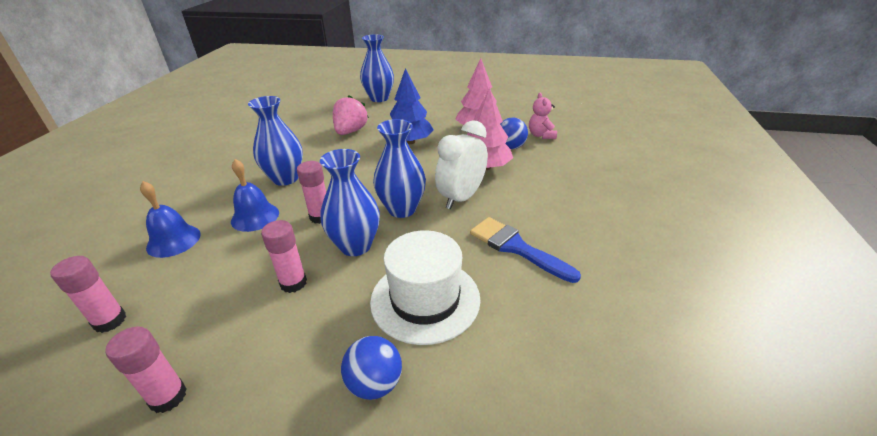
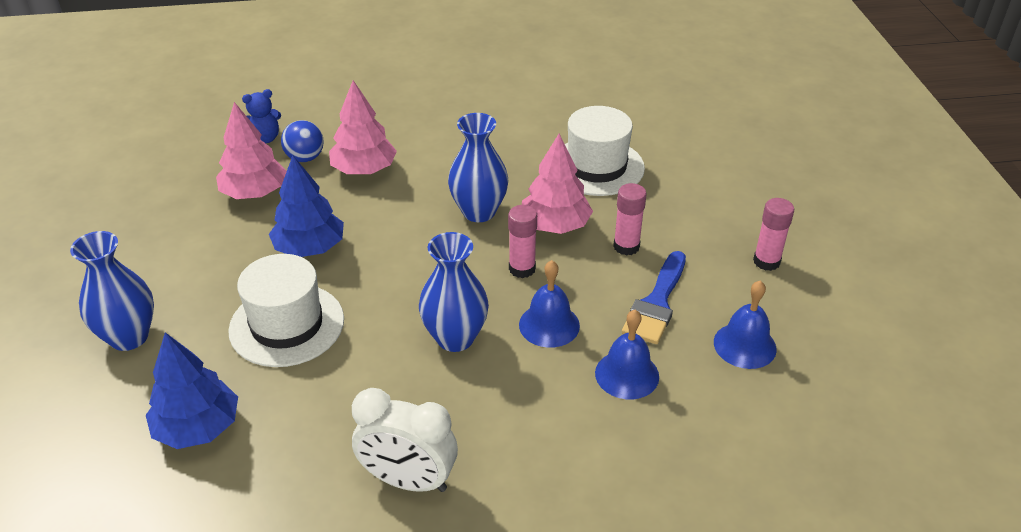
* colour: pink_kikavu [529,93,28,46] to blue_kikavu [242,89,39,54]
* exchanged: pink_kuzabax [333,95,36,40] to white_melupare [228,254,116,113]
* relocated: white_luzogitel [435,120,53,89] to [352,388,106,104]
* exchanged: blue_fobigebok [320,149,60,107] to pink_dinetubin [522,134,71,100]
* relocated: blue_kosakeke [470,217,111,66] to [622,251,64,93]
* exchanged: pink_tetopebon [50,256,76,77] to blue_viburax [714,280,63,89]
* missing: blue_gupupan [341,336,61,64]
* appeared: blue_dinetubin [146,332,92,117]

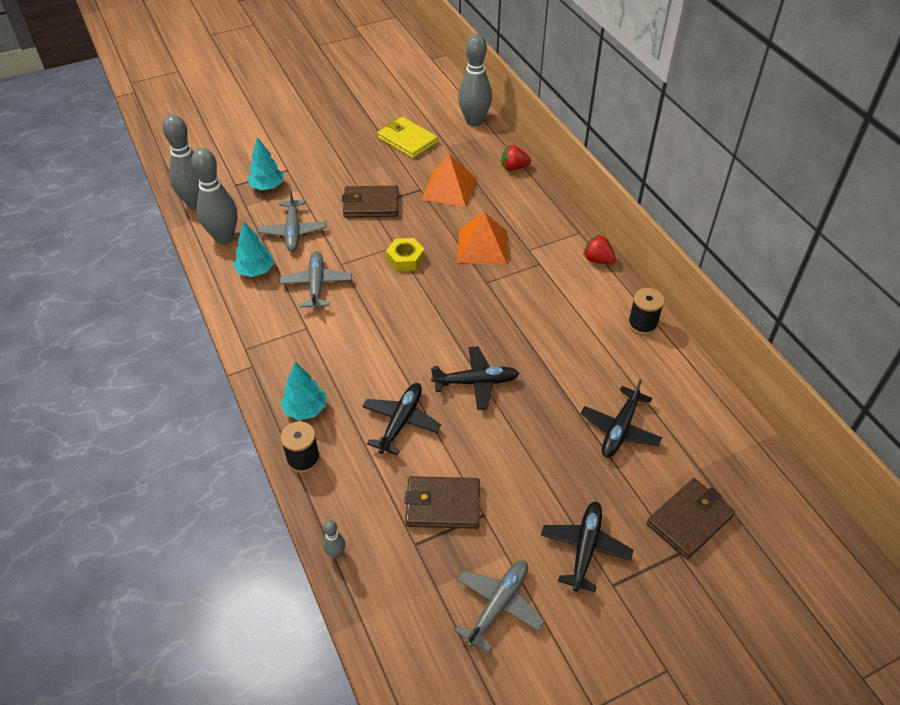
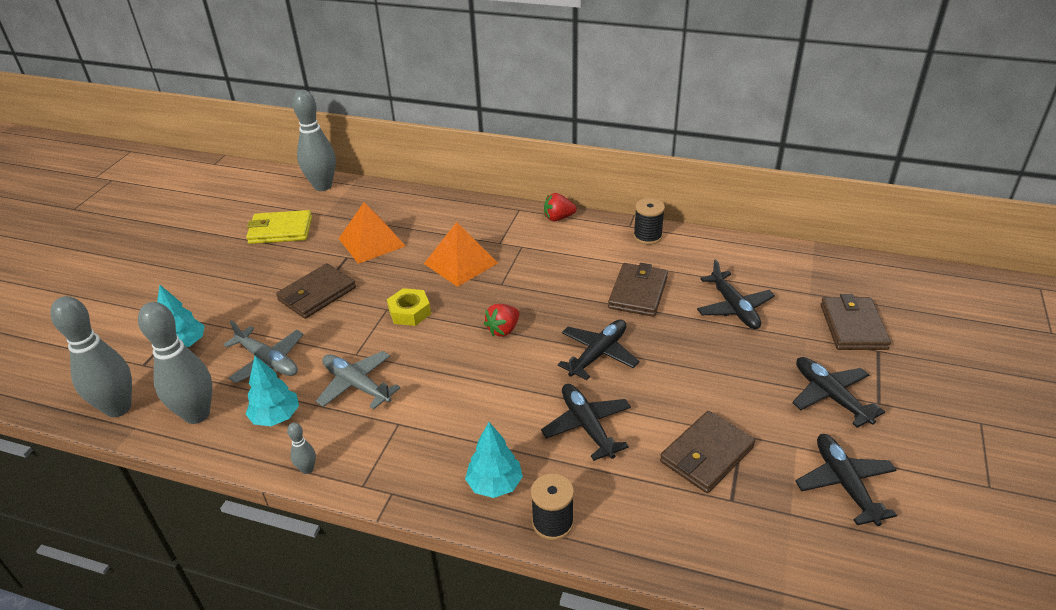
* relocated: red_kuzabax [502,145,29,26] to [484,304,35,32]
* relocated: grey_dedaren [323,520,22,39] to [287,422,29,52]
* colour: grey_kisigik [455,560,89,93] to black_kisigik [796,434,101,92]
* appeared: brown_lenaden [608,263,60,54]

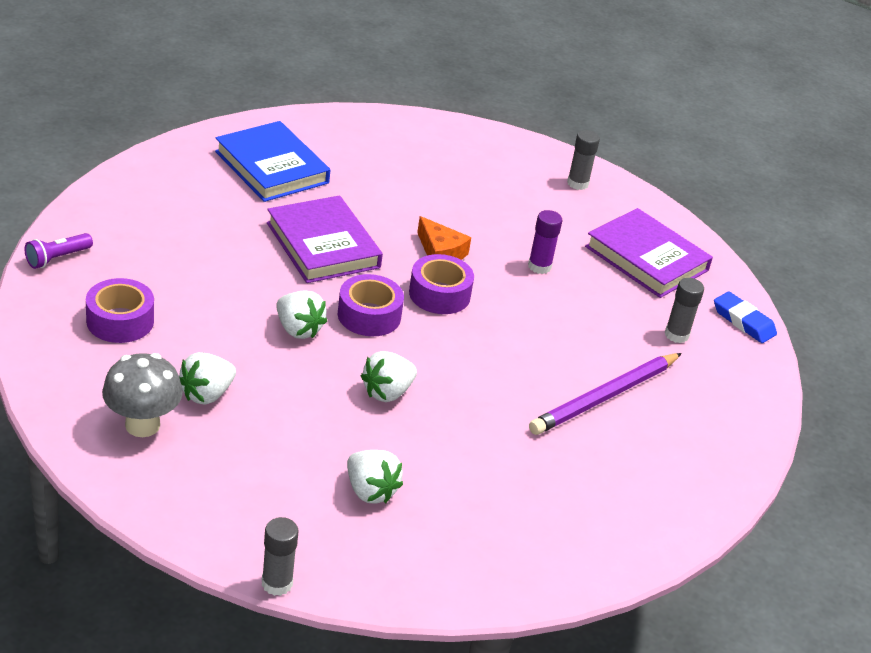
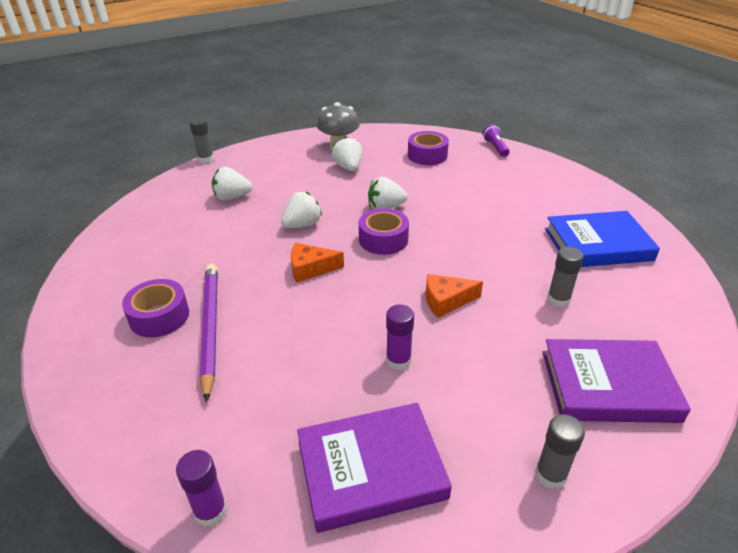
* relocated: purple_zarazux [267,196,116,87] to [543,339,148,84]
* relocated: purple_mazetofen [409,254,65,60] to [122,279,67,58]
* relocated: grey_tetopebon [665,278,39,65] to [547,247,37,61]
* exchanged: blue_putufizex [714,291,63,52] to purple_tetopebon [176,450,51,77]
* spun: white_kuzabax [361,351,56,51] = [281,192,41,36] 60 degrees clockwise
* appeared: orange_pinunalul [291,243,53,40]

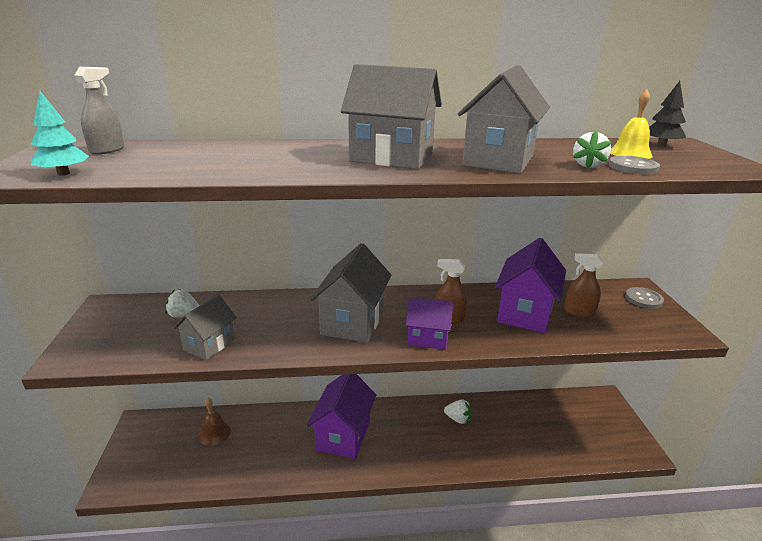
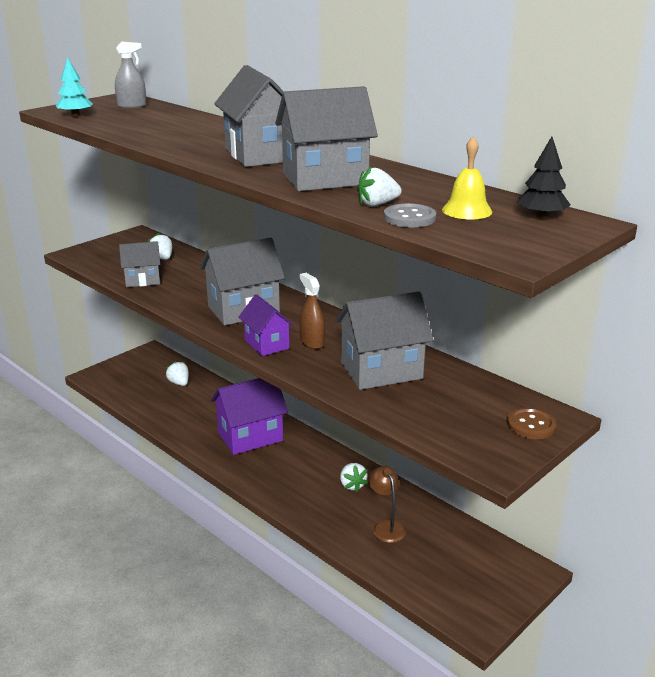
* colour: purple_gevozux [495,238,71,95] to grey_gevozux [335,292,98,98]
* missing: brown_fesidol [564,253,39,64]
* colour: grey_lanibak [625,287,39,22] to brown_lanibak [507,408,49,31]
* exchanged: brown_viburax [198,397,33,49] to white_kuzabax [165,361,24,25]
* appeared: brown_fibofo [368,466,38,77]

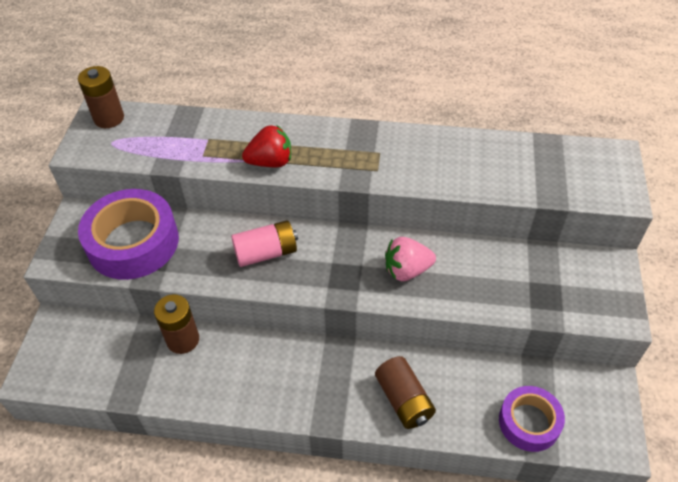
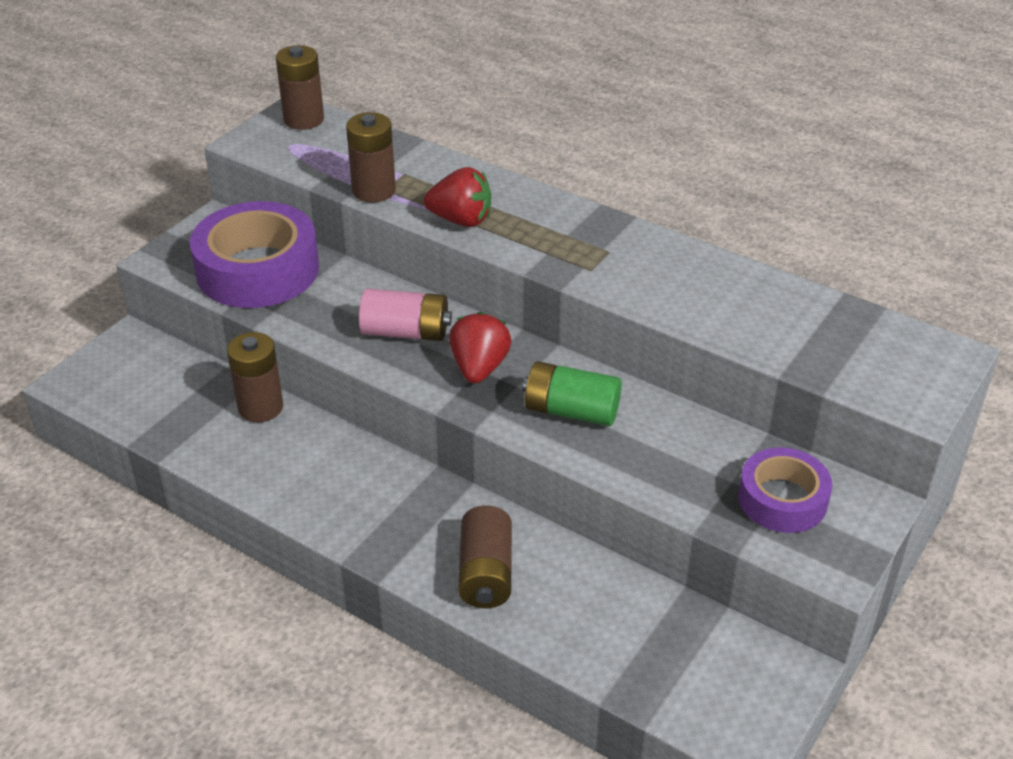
* exchanged: pink_kuzabax [385,237,51,44] to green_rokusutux [523,361,99,65]
* relocated: purple_mazetofen [499,386,66,66] to [738,447,94,86]
* appeared: brown_rokusutux [346,112,50,90]
* appeared: red_kuzabax [449,312,62,71]

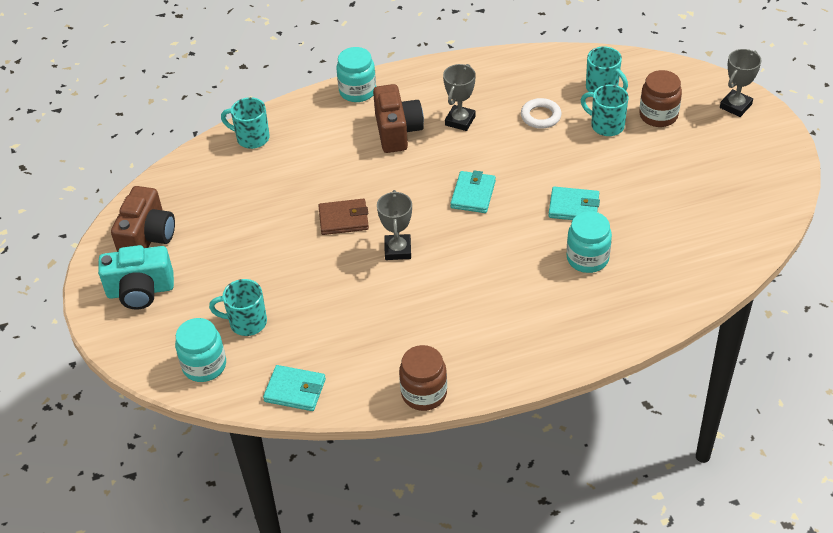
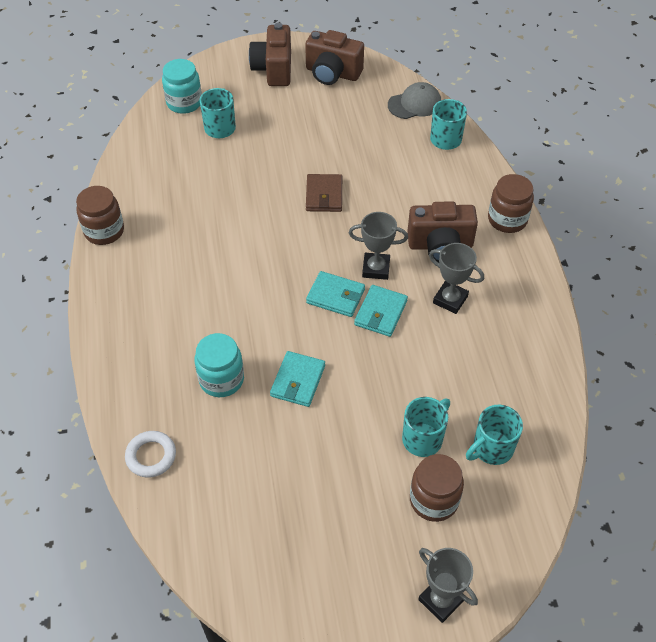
* colour: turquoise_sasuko [336,47,40,55] to brown_sasuko [488,174,46,59]
* relocated: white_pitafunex [521,98,41,31] to [125,431,51,47]
* relocated: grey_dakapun [377,190,35,70] to [349,212,59,68]
* colour: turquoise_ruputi [98,245,76,65] to brown_ruputi [249,23,42,63]
* relocated: turquoise_lenaden [263,365,63,46] to [354,285,54,52]
* appeared: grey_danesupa [388,82,53,37]

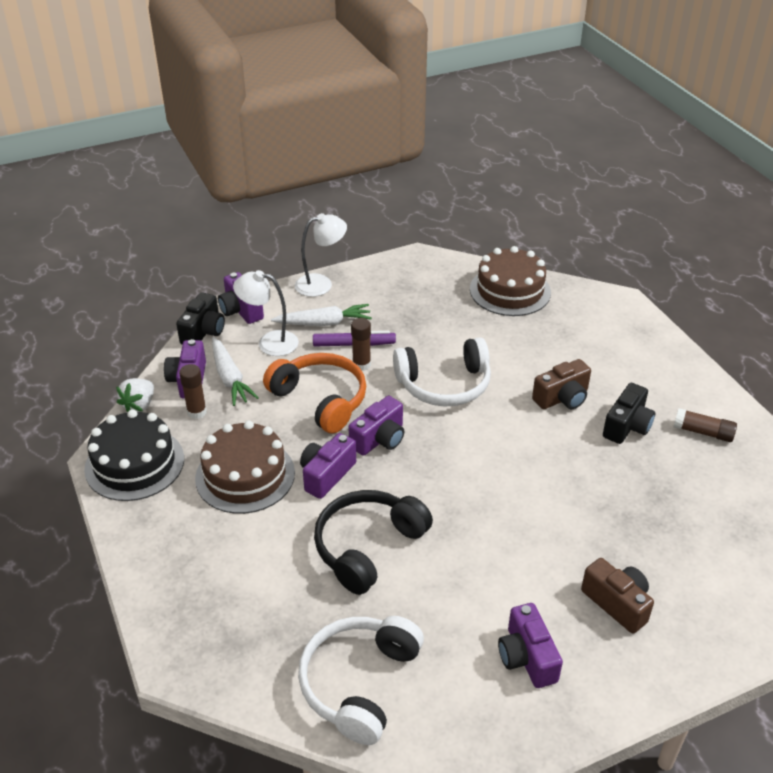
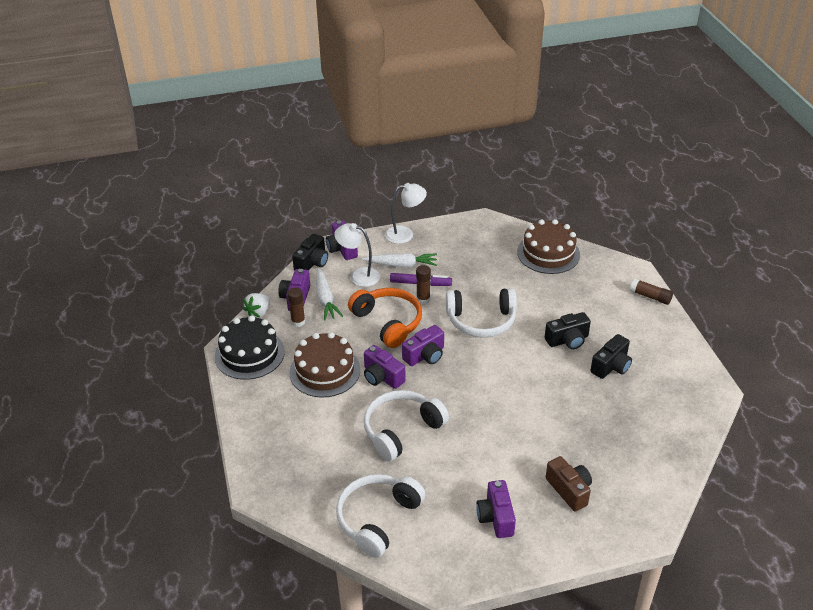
* colour: brown_ruputi [532,359,59,50] to black_ruputi [545,312,46,37]
* relocated: brown_tetopebon [674,408,63,34] to [630,279,43,26]
* spun: purple_ruputi [300,433,56,66] = [364,345,42,44] 90 degrees counterclockwise
* colour: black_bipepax [314,490,119,105] to white_bipepax [364,390,85,71]

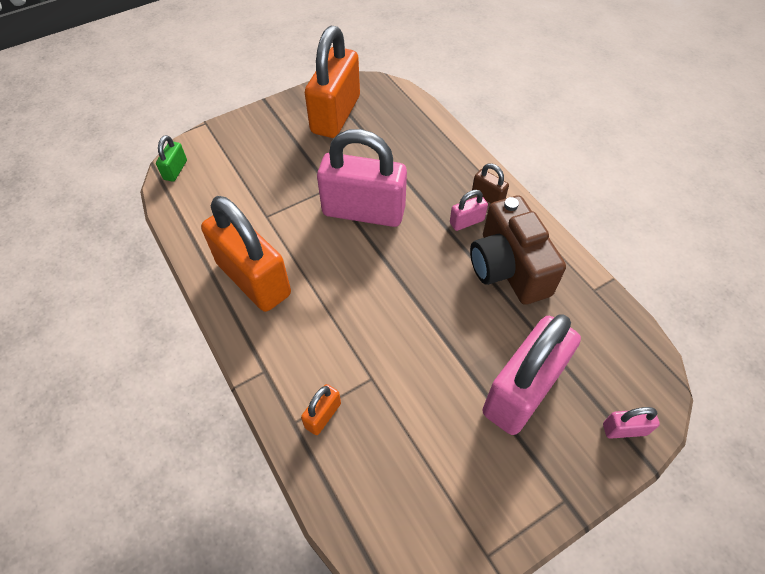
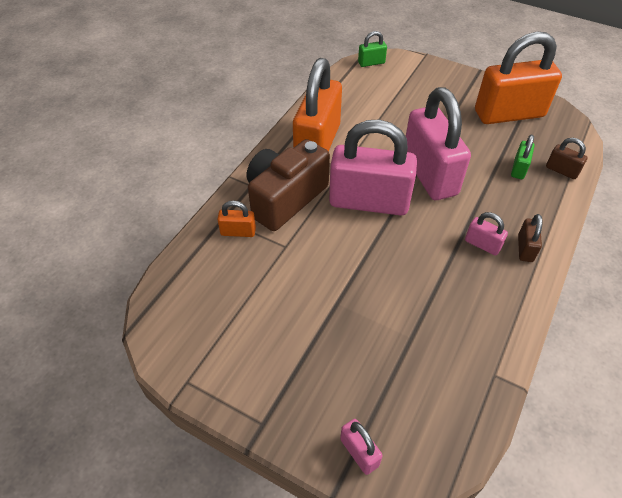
* relocated: brown_ruputi [470,195,96,110] to [247,139,83,92]
* relocated: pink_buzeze [482,314,99,121] to [329,120,88,96]
* appeared: green_buzeze [511,135,24,44]
* appeared: brown_buzeze [546,138,42,41]

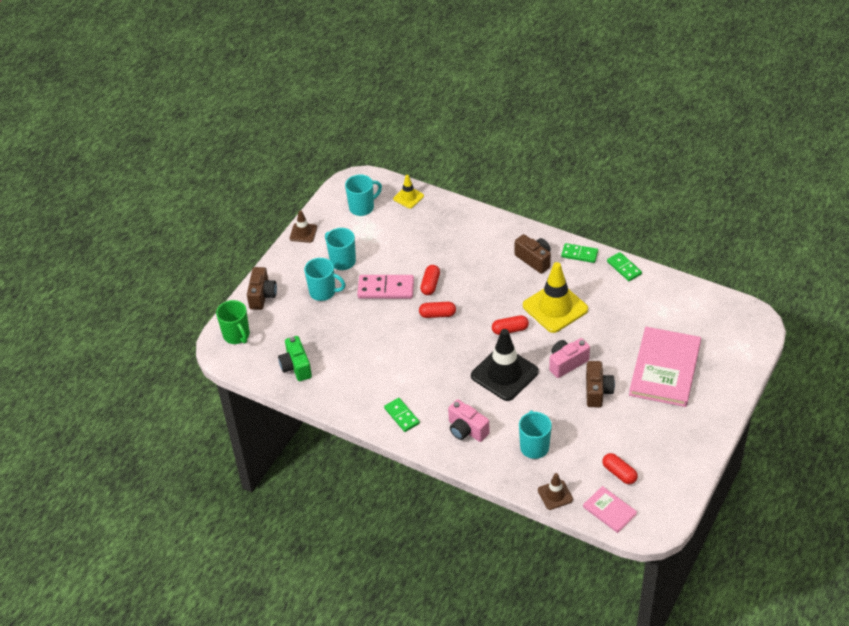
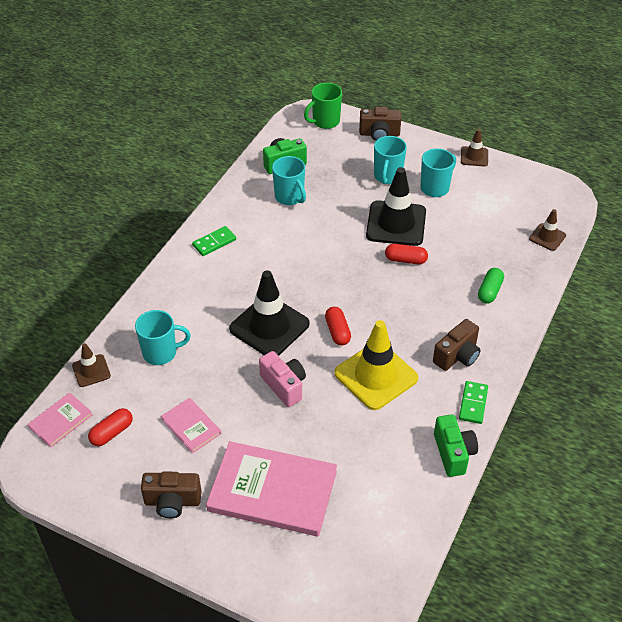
* relocated: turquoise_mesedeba [345,175,37,41] to [272,156,34,49]
* colour: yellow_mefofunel [393,175,31,34] to brown_mefofunel [529,209,37,42]
* exchanged: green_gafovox [607,252,35,29] to green_ruputi [434,414,44,63]
* exchanged: pink_gafovox [357,275,57,24] to black_mefofunel [366,167,60,79]
* missing: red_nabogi [419,302,37,16]
* relocated: brown_ruputi [586,361,29,46] to [141,472,60,46]
* missing: pink_ruputi [448,399,41,43]
* appeared: green_nabogi [478,268,26,35]
* appeared: pink_zarazux [161,398,60,55]

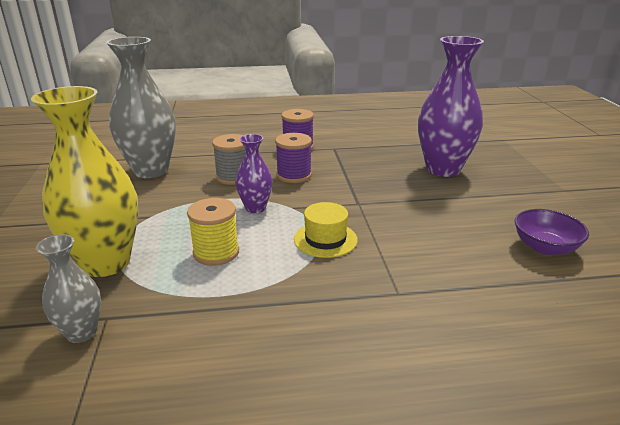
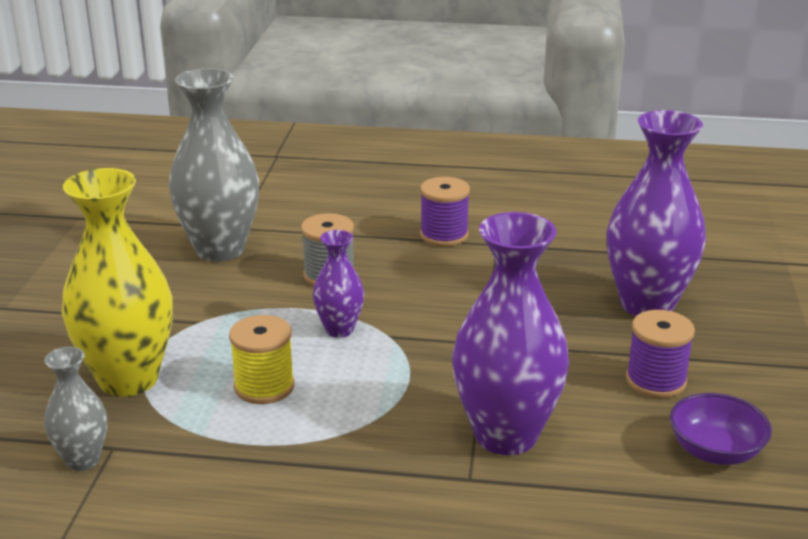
* relocated: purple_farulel [275,133,37,50] to [626,310,69,88]
* missing: yellow_melupare [294,202,64,56]
* appeared: purple_fobigebok [452,212,117,243]

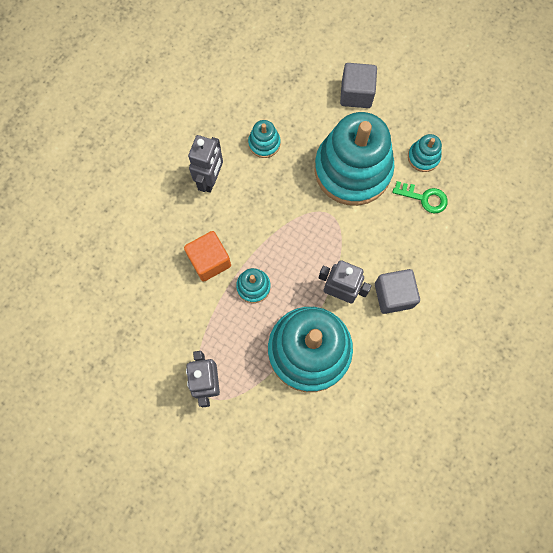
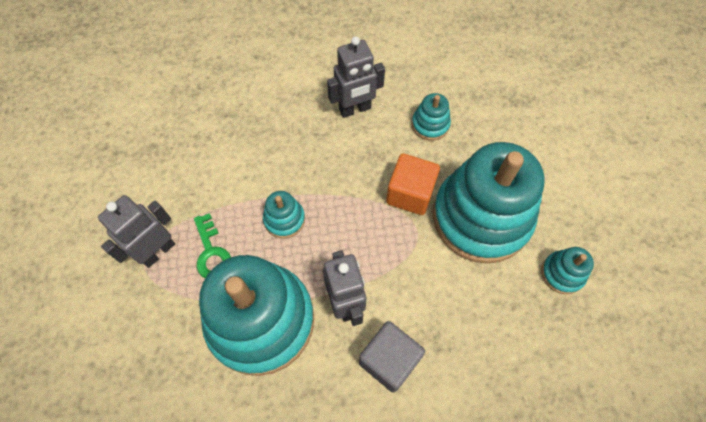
* missing: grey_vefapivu [340,63,37,45]
* relocated: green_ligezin [392,181,56,32] to [194,213,37,65]
* relocated: orange_vefapivu [184,231,47,50] to [386,154,54,61]

